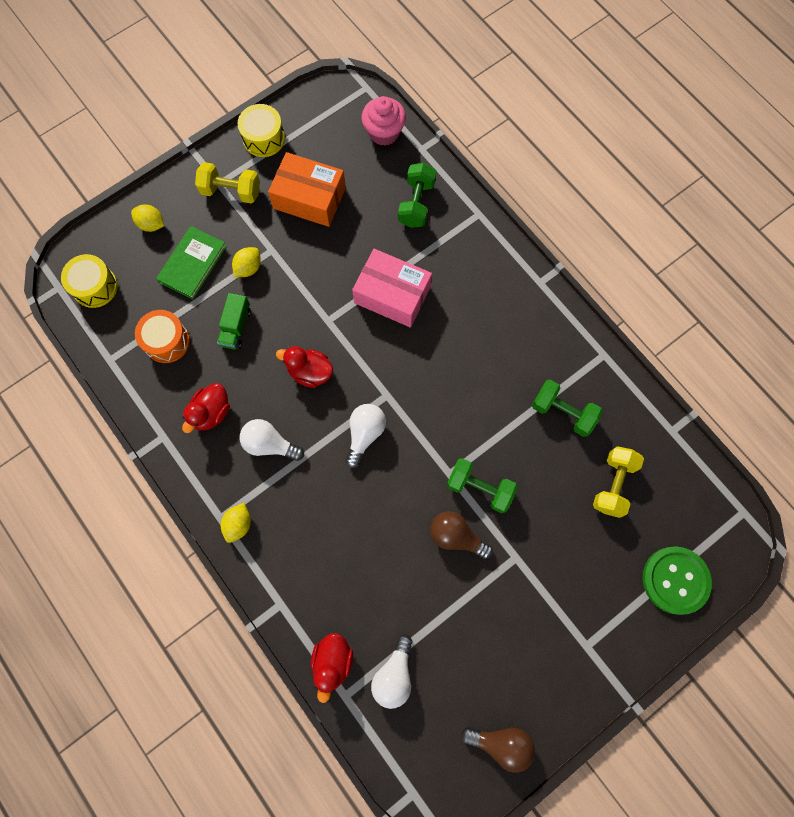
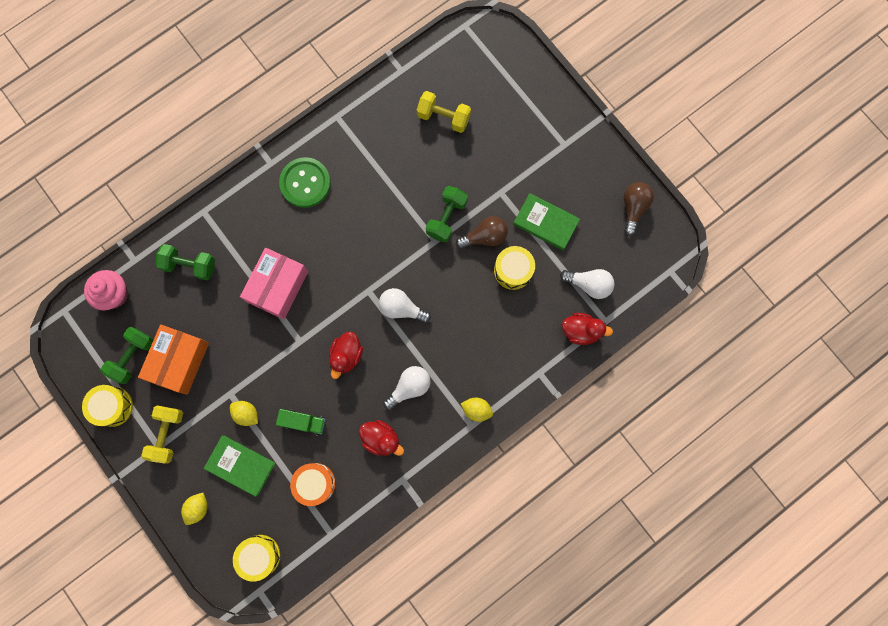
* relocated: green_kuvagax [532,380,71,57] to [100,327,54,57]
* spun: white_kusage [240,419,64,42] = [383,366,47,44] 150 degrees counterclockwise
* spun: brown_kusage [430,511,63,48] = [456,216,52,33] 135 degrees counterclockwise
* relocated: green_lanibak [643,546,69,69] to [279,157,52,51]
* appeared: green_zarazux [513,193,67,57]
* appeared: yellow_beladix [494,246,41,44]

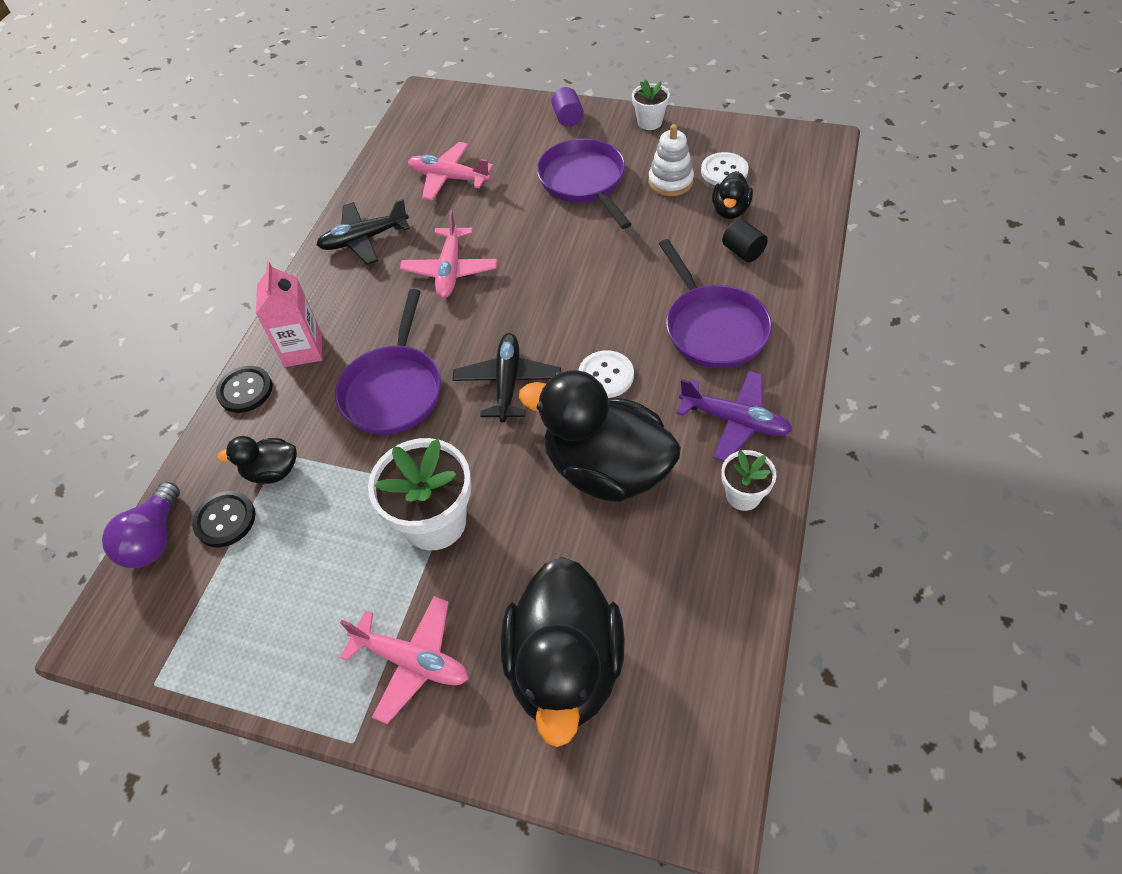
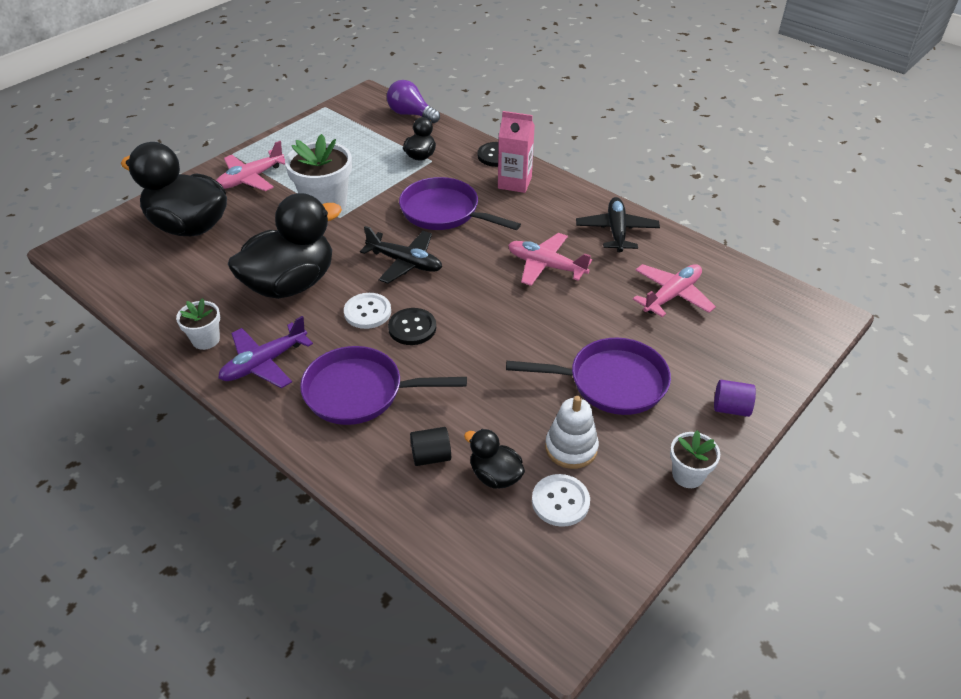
* relocated: black_lanibak [192,491,63,56] to [388,308,48,37]

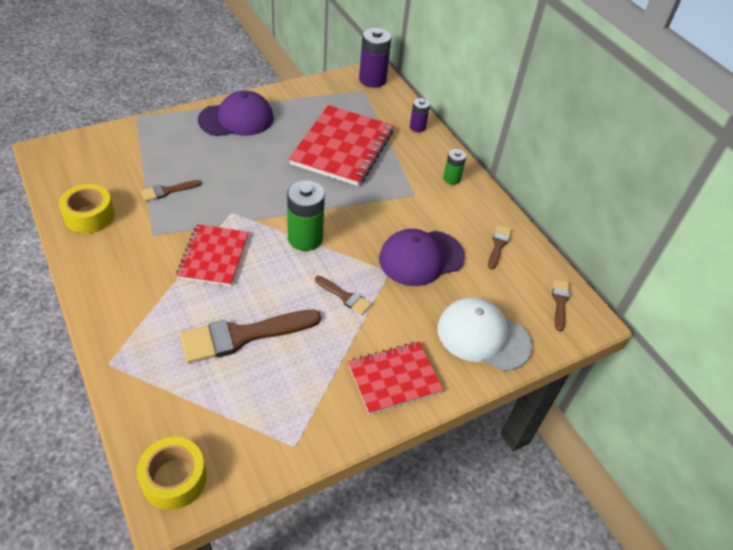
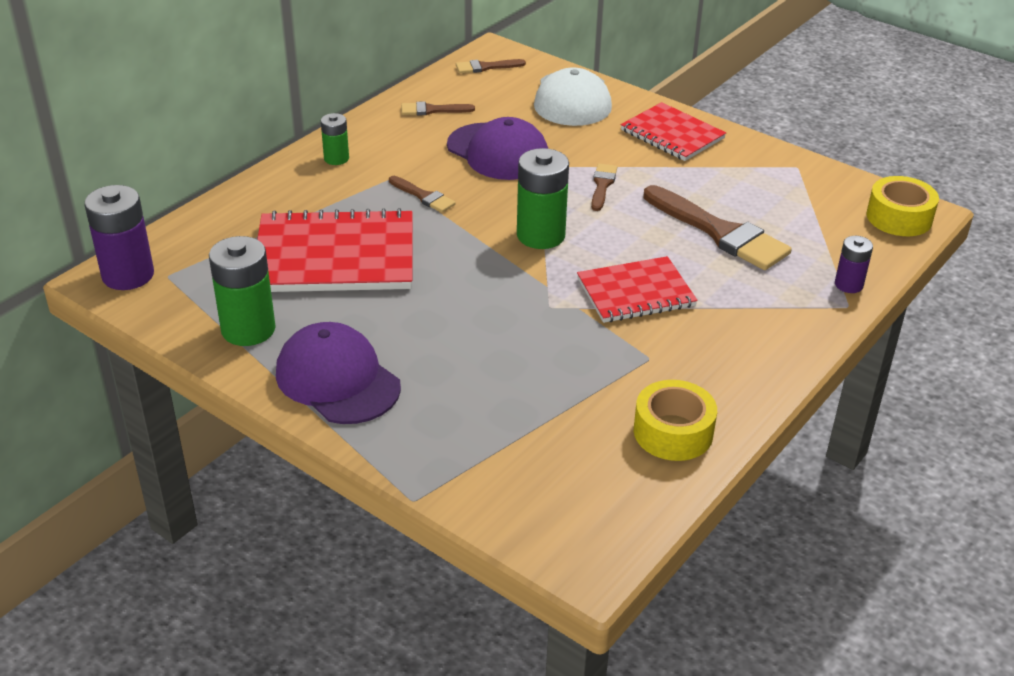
* relocated: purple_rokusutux [410,98,20,35] to [835,236,38,57]
* relocated: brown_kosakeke [141,180,60,21] to [389,176,67,37]
* appeared: green_rokusutux [209,236,67,110]

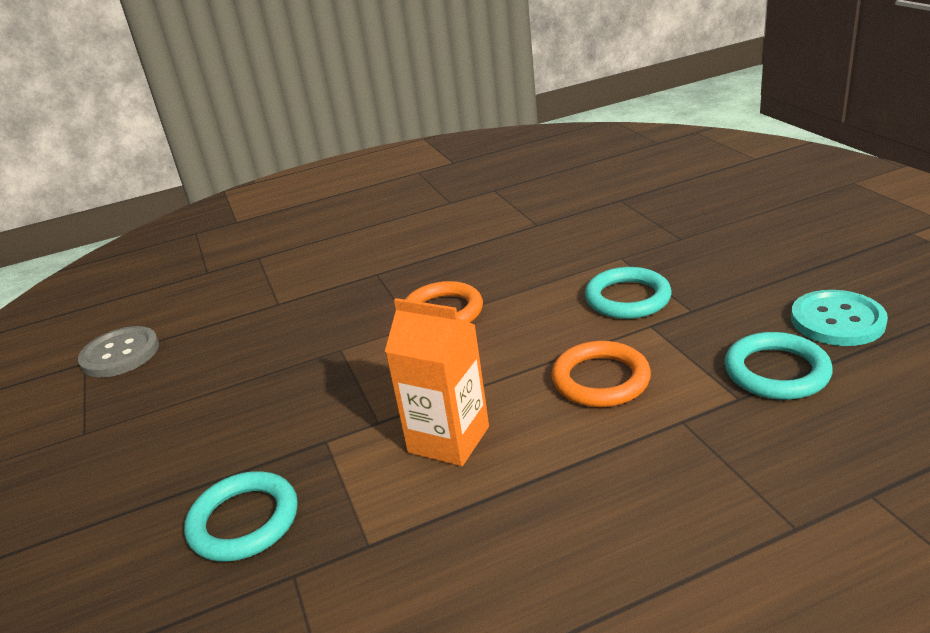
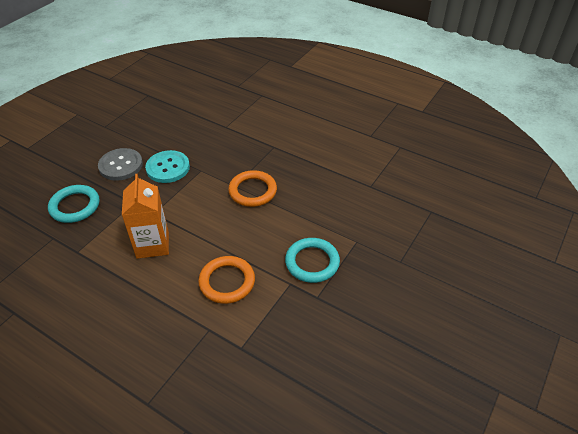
* relocated: turquoise_lanibak [791,290,97,56] to [145,150,45,33]
* relocated: grey_lanibak [78,326,81,52] to [98,148,45,33]
* missing: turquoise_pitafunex [724,332,109,68]

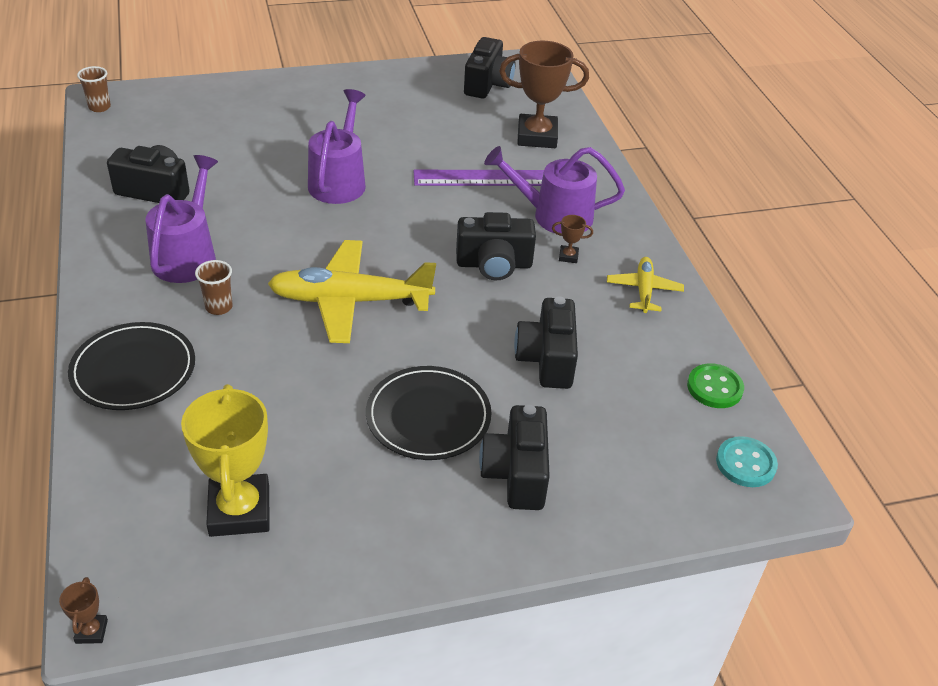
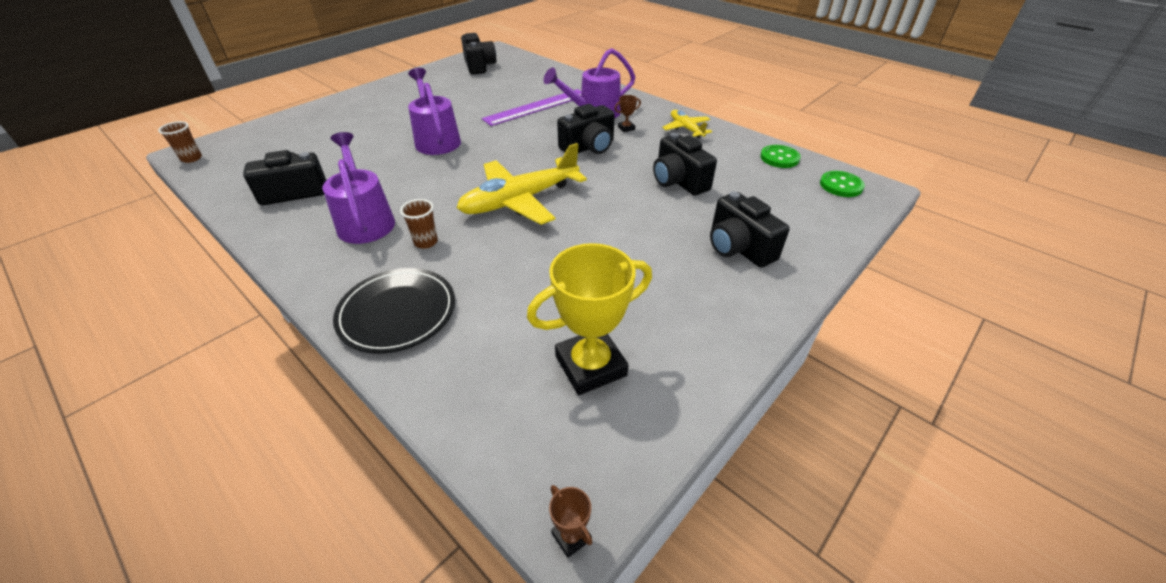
* missing: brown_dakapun [499,41,90,107]
* missing: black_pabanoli [366,366,126,94]
* spun: yellow_dakapun [181,384,88,153] = [527,243,125,152] 75 degrees counterclockwise
* colour: turquoise_lanibak [716,436,62,51] to green_lanibak [820,171,45,26]

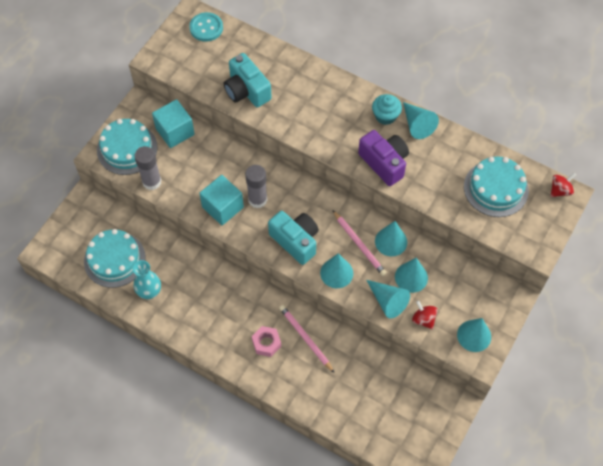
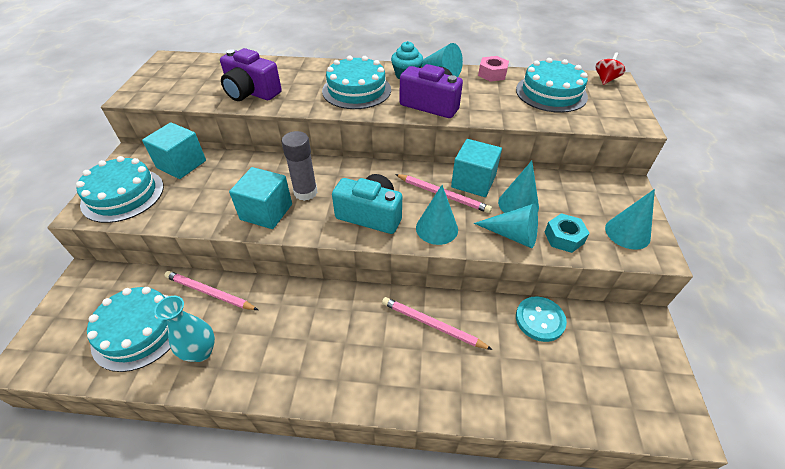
* relocated: turquoise_lanibak [189,12,34,30] to [516,297,51,45]
* colour: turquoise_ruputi [224,53,48,54] to purple_ruputi [220,48,62,53]
* missing: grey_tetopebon [134,146,28,44]
* exchanged: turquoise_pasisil [375,221,32,35] to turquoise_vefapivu [451,139,51,58]
* exchanged: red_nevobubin [412,300,26,29] to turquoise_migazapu [545,213,45,40]
* relocated: pink_migazapu [252,326,29,31] to [478,56,31,26]
* appeared: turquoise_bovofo [322,56,69,53]
* appeared: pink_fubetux [164,271,94,39]

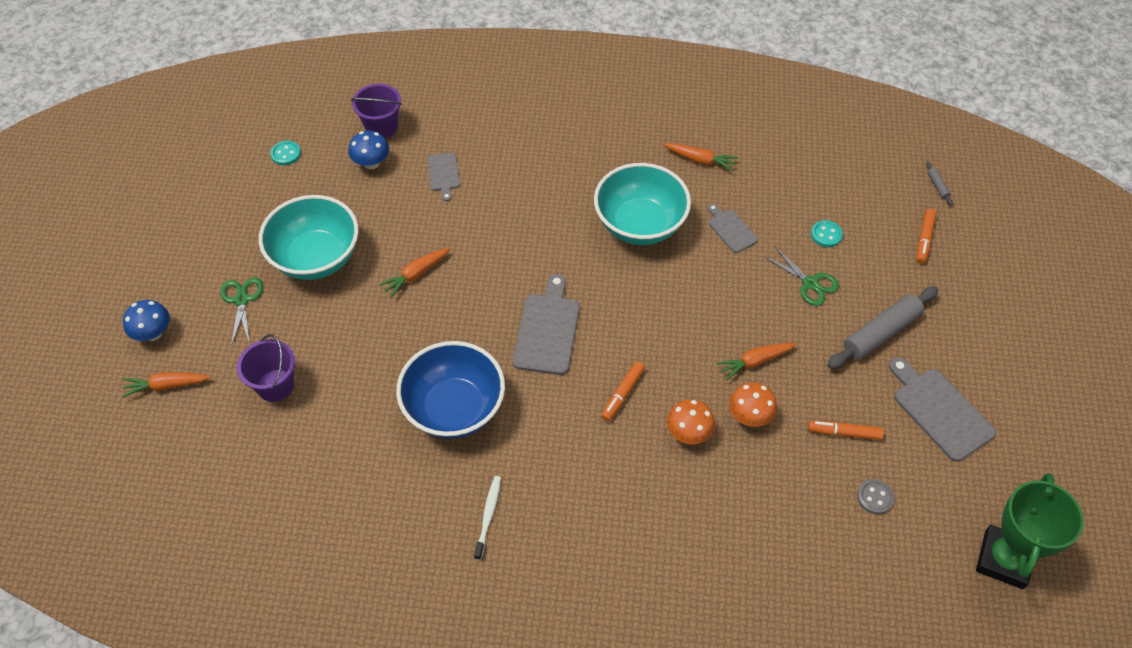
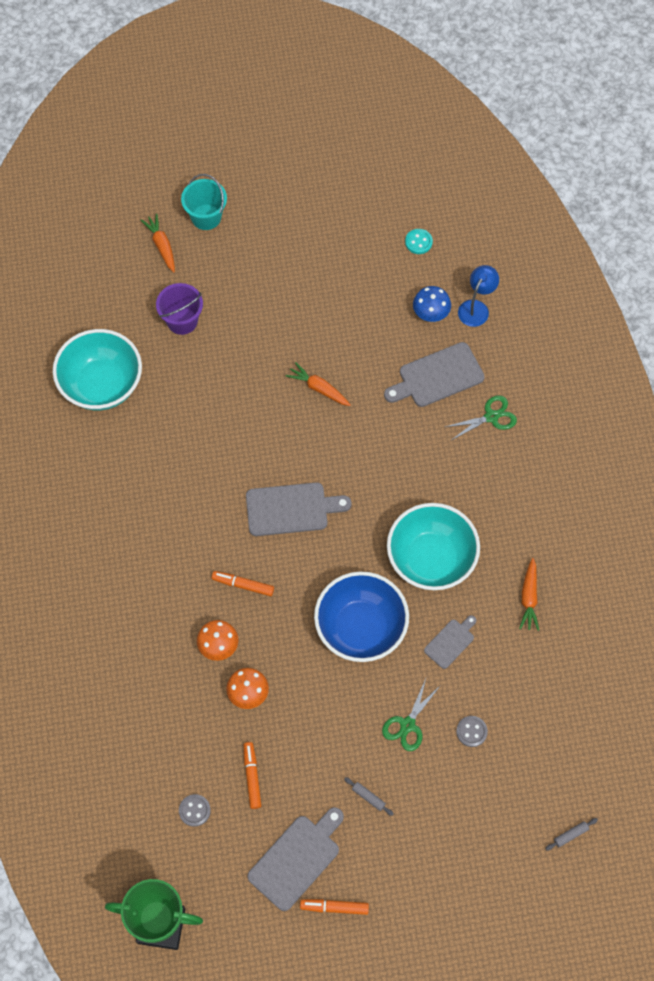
* exchanged: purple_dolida [351,84,51,54] to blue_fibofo [458,265,41,62]
* size: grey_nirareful [427,152,33,49] = [384,342,101,65] x1.73
* relocated: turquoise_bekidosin [259,195,100,85] to [53,329,89,81]
* relocated: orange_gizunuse [916,209,20,55] to [300,899,69,16]
* colour: turquoise_lanibak [811,220,32,27] to grey_lanibak [456,716,32,31]
* relocated: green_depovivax [220,277,43,69] to [445,395,72,45]
* size: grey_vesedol [827,286,112,83] = [344,777,50,39] x0.42
* exchanged: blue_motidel [123,300,47,41] to turquoise_dolida [181,174,46,56]
* relocated: blue_bekidosin [396,341,109,98] to [314,571,95,91]
* missing: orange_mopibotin [716,343,81,38]
* missing: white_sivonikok [474,476,27,84]

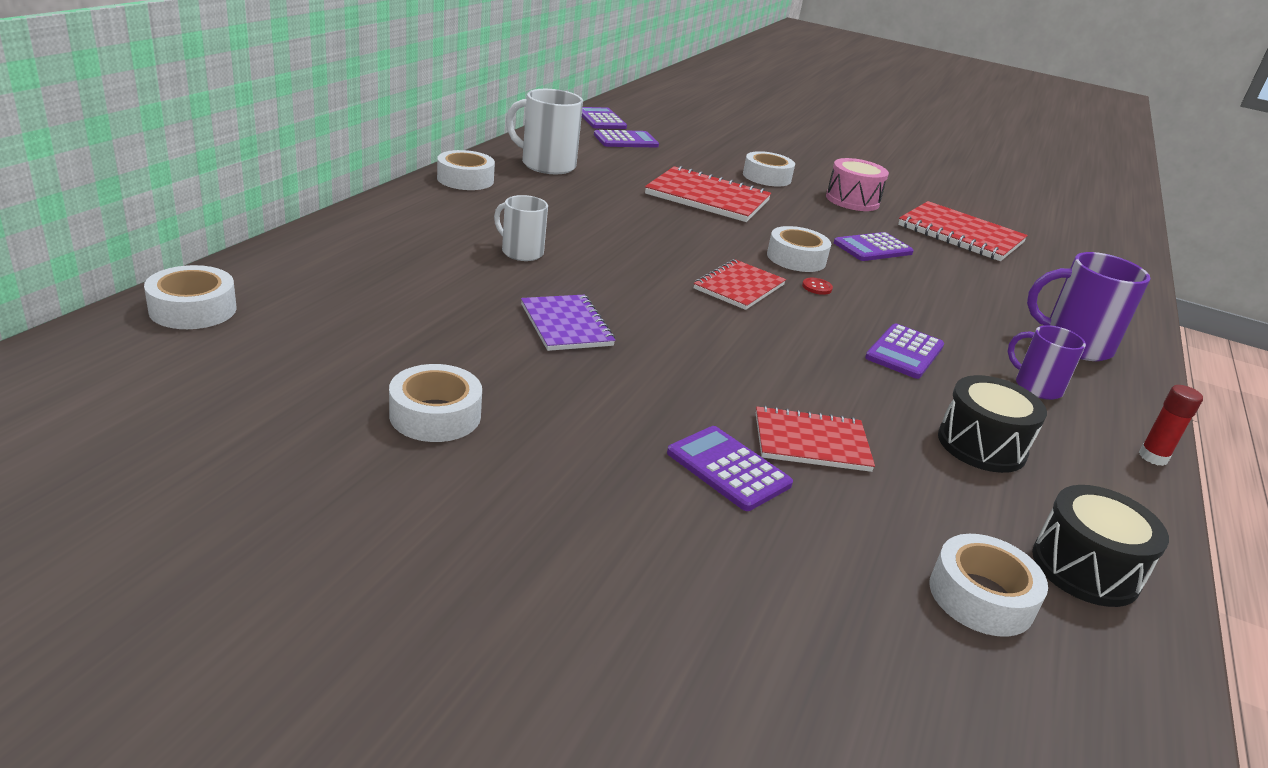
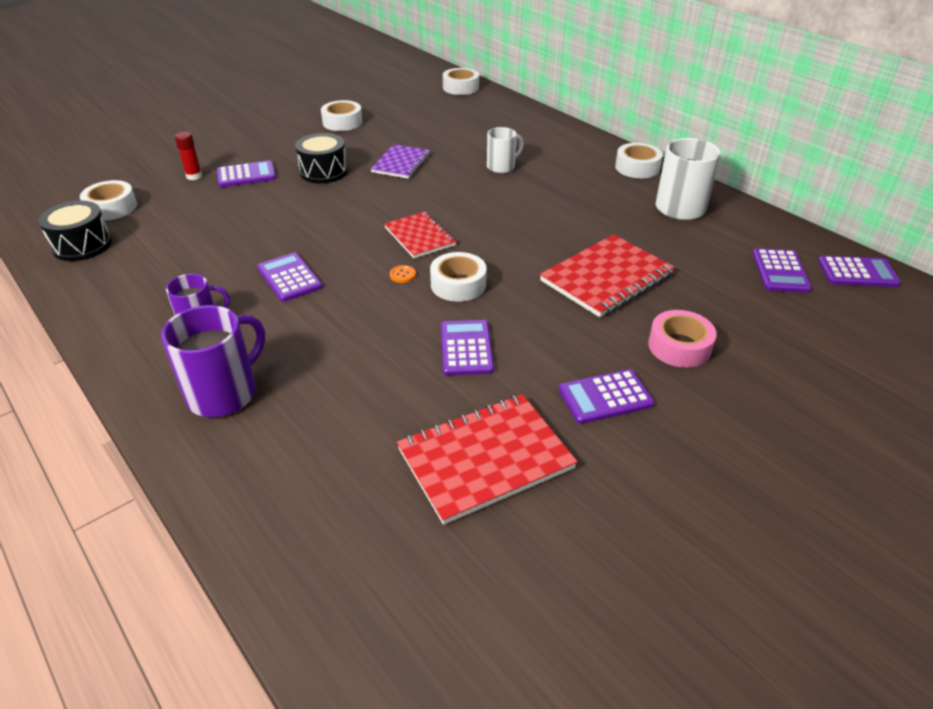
* colour: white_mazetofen [743,151,52,36] to pink_mazetofen [648,310,69,58]
* exchanged: pink_beladix [826,158,63,53] to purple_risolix [559,369,95,55]
* colour: red_lanibak [802,278,31,17] to orange_lanibak [390,265,26,18]
* spun: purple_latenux [521,295,94,56] = [371,145,59,34] 75 degrees counterclockwise
* relocated: black_beladix [938,375,109,98] to [295,133,53,50]
* relocated: red_tetopebon [1139,385,64,81] to [175,132,27,48]
* missing: red_latenux [756,406,119,66]

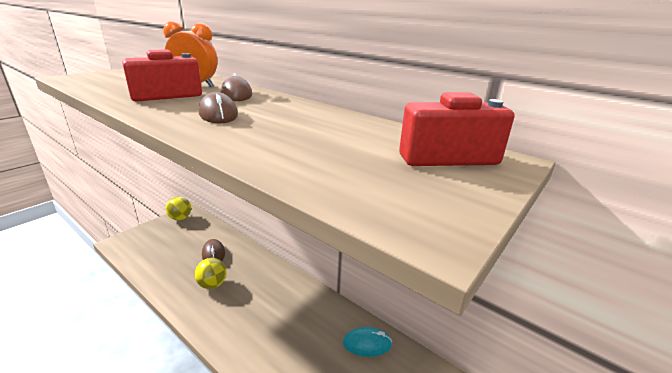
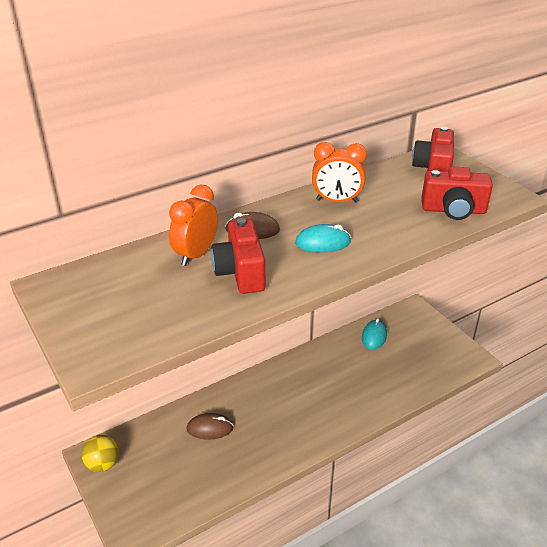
* colour: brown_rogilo [199,92,39,31] to turquoise_rogilo [295,224,56,28]
* missing: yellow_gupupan [194,258,33,31]
* appeared: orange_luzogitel [312,142,55,60]
* appeared: red_ruputi [421,167,72,53]

